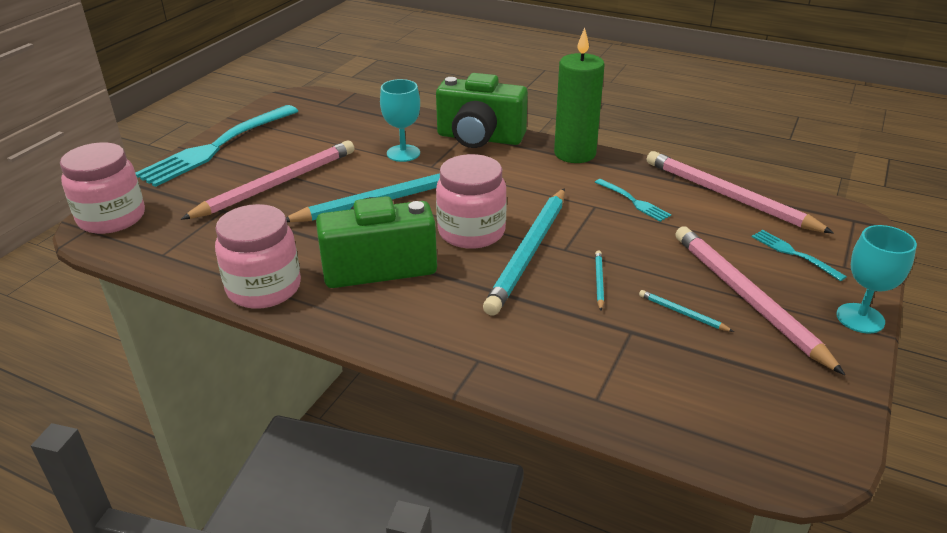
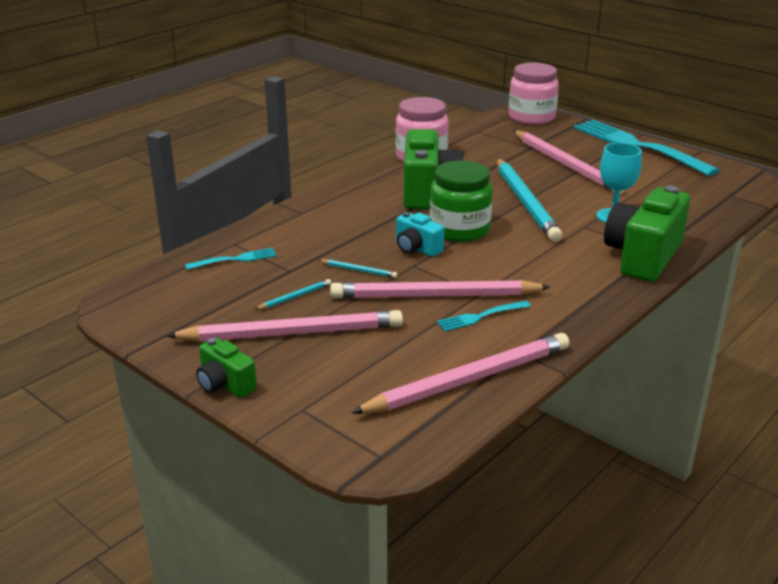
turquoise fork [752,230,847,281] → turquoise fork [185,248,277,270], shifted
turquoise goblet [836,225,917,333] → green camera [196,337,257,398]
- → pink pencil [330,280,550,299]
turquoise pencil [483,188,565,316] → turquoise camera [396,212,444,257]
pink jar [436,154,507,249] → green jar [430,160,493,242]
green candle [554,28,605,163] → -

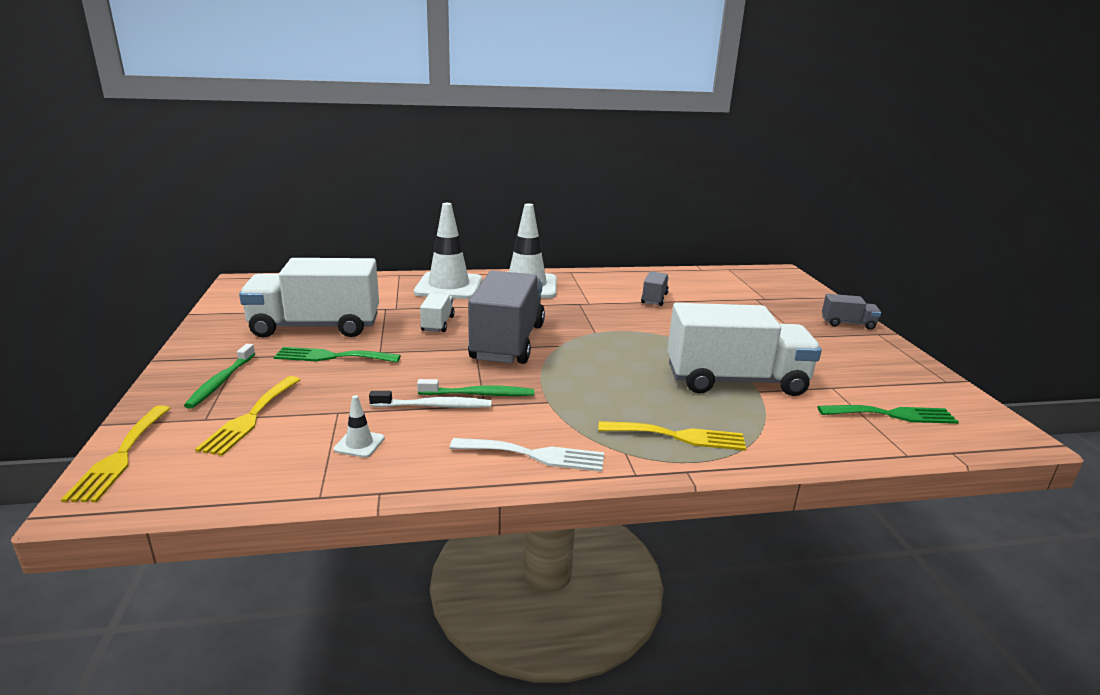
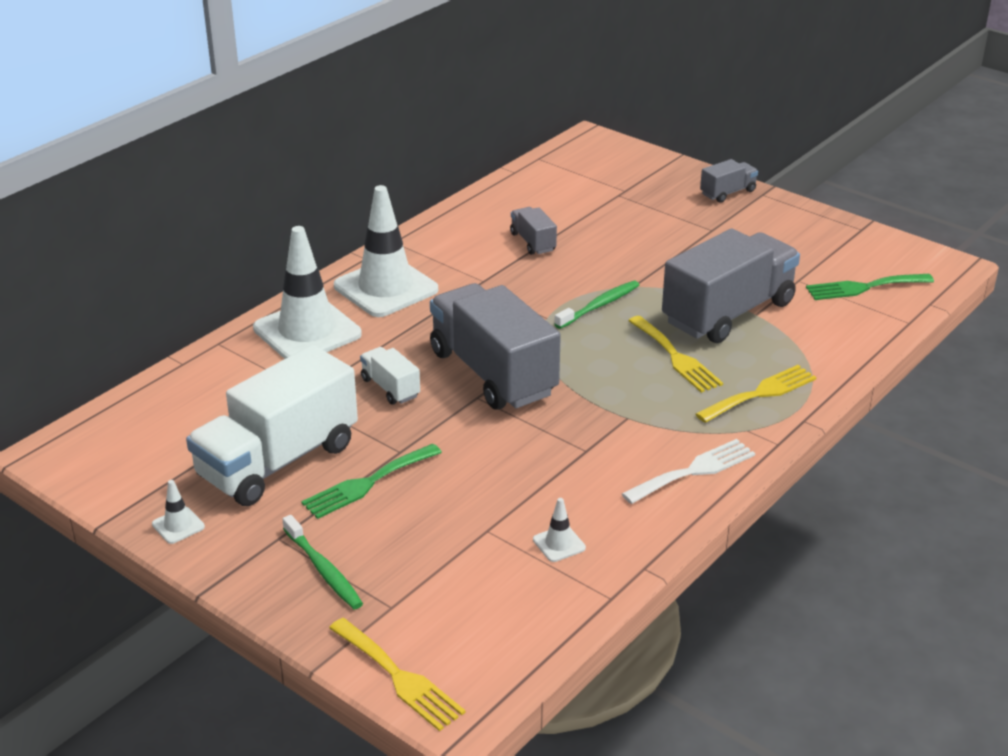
- → white traffic cone [152,480,205,544]
green toothbrush [417,379,534,396] → green toothbrush [555,281,639,329], shifted
yellow fork [195,376,301,456] → yellow fork [628,316,723,393], shifted
white truck [667,303,822,396] → grey truck [662,228,800,343]
green fork [817,405,959,424] → green fork [806,274,934,300], 150 degrees counterclockwise
white toothbrush [369,391,492,408] → -

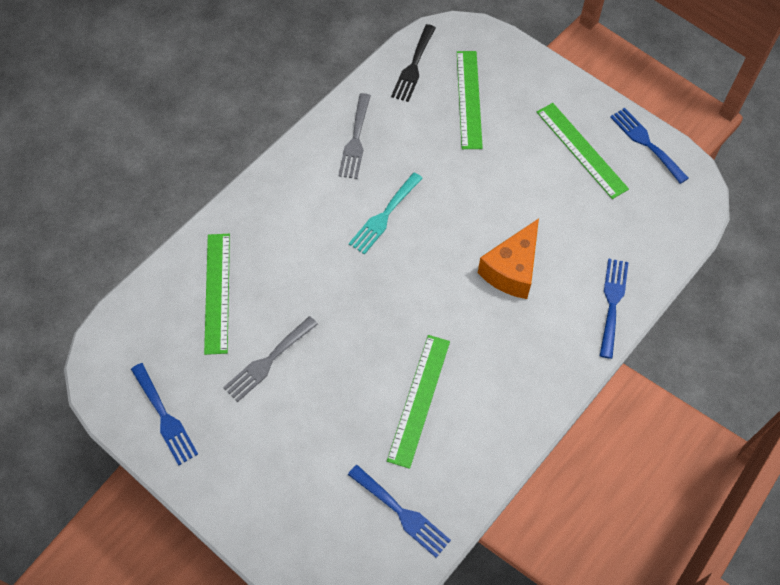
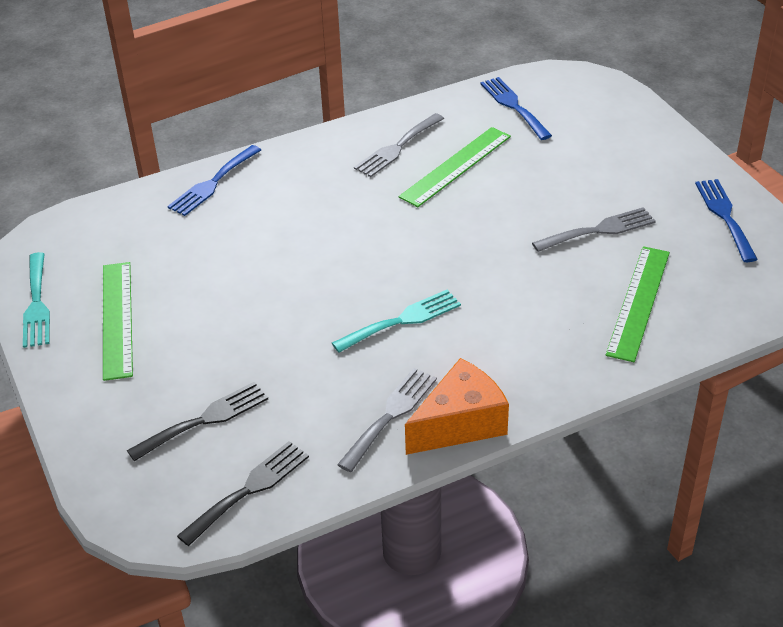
blue fork [610,108,689,184] → turquoise fork [23,252,50,348]
green ruler [457,51,483,149] → black fork [127,382,268,461]
- → grey fork [354,113,444,177]
orange cheese [478,218,539,299] → orange cheese [405,358,509,455], shifted

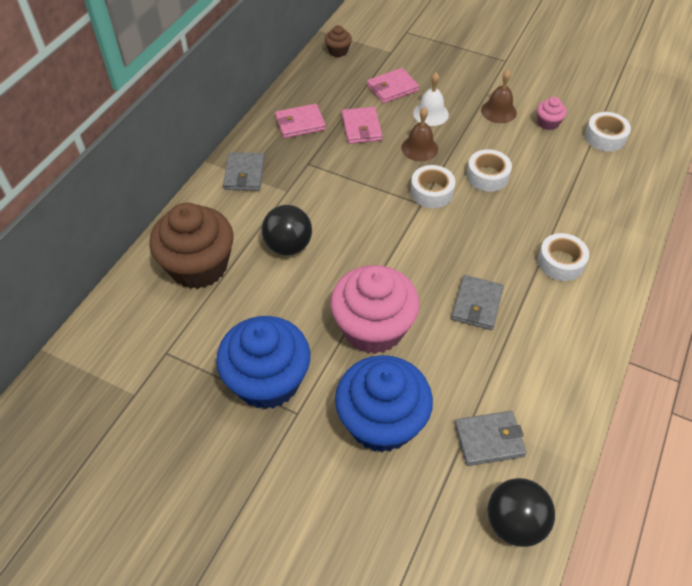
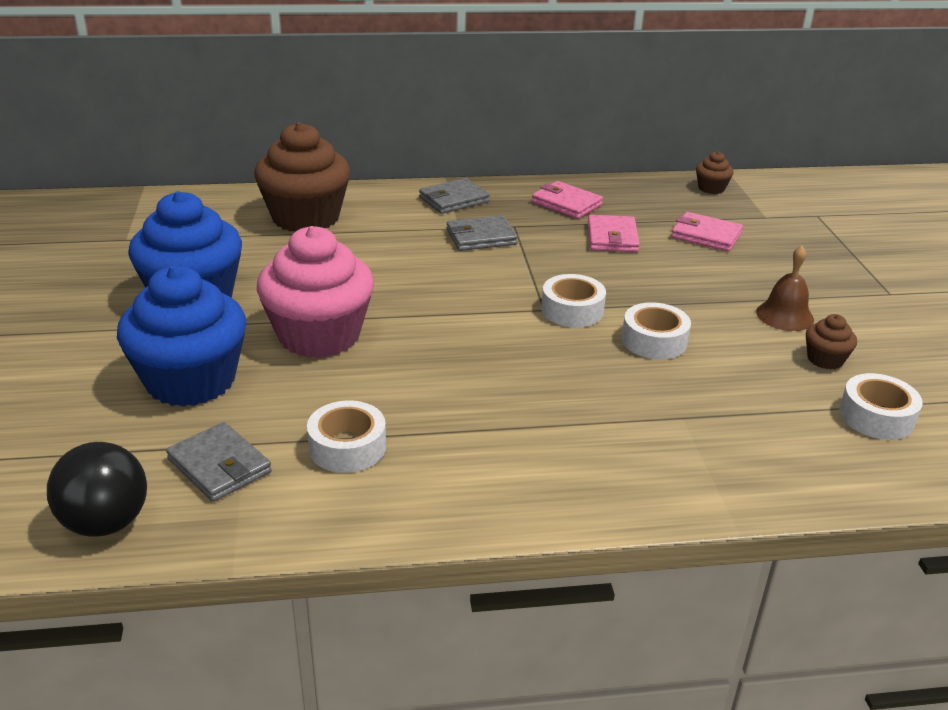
white tape [537,233,589,281] → white tape [307,400,386,473], shifted
grey wallet [451,275,504,330] → grey wallet [447,215,518,251], shifted
pink wallet [342,107,382,144] → pink wallet [588,214,640,252], 45 degrees counterclockwise
pink cupcake [537,97,567,130] → brown cupcake [806,314,857,370]
black ball [262,205,312,255] → -
brown bell [401,107,438,161] → -
white bell [413,73,449,126] → -

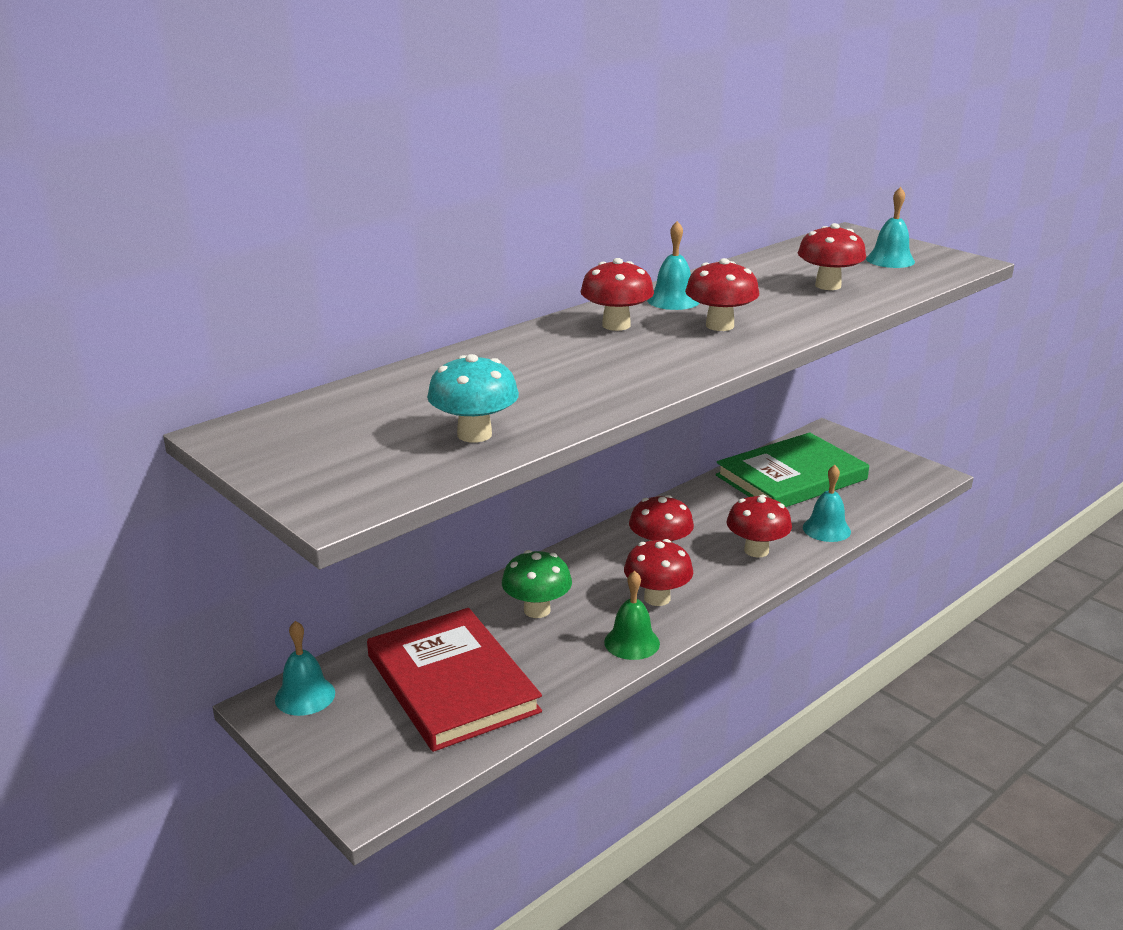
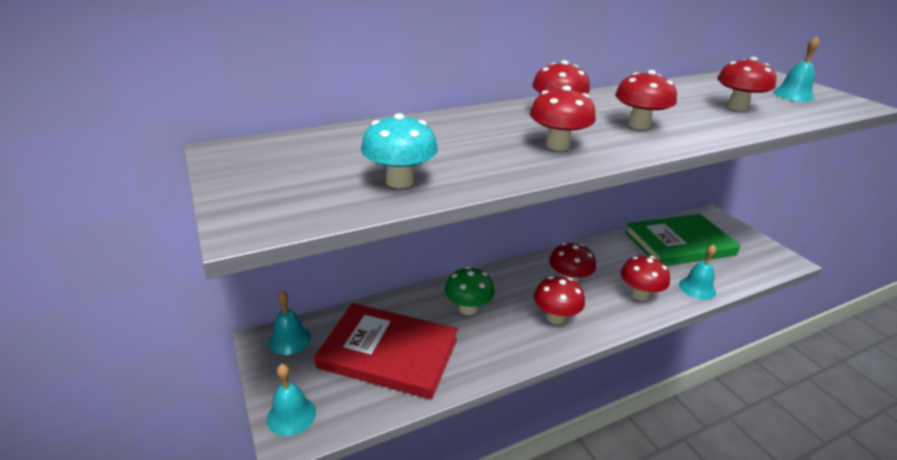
turquoise bell [647,221,699,310] → turquoise bell [267,364,316,436], shifted
red book [367,608,542,752] → red book [314,303,458,399], 60 degrees counterclockwise
- → red mushroom [530,85,596,151]
green bell [604,571,660,660] → -

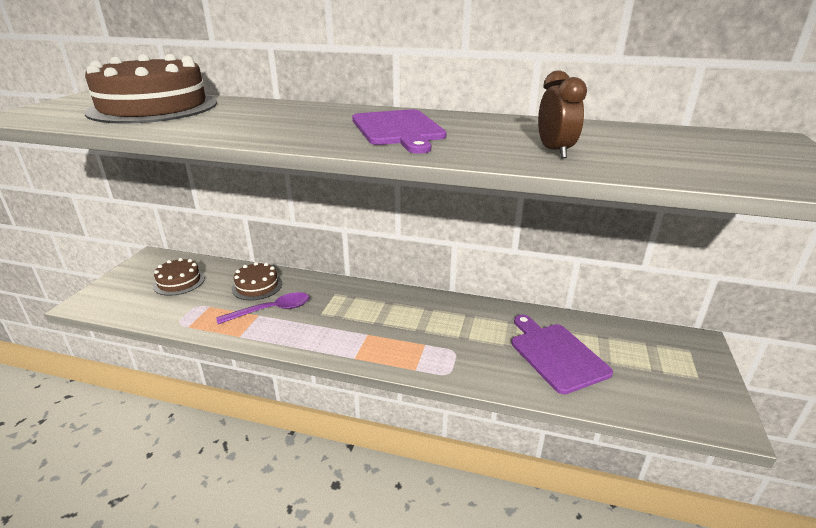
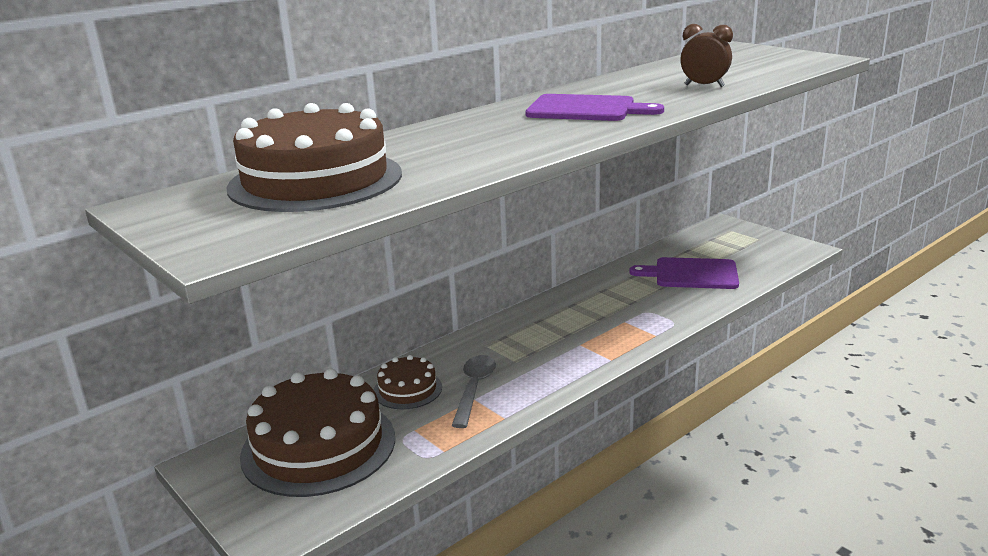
brown cake [153,258,205,296] → brown cake [240,369,395,497], x2.02
purple spoon [216,292,309,324] → grey spoon [452,355,496,428]

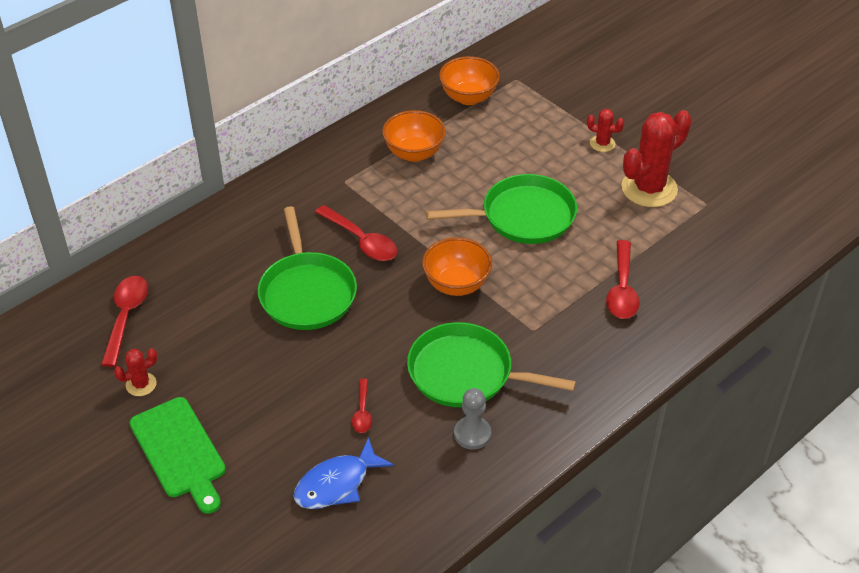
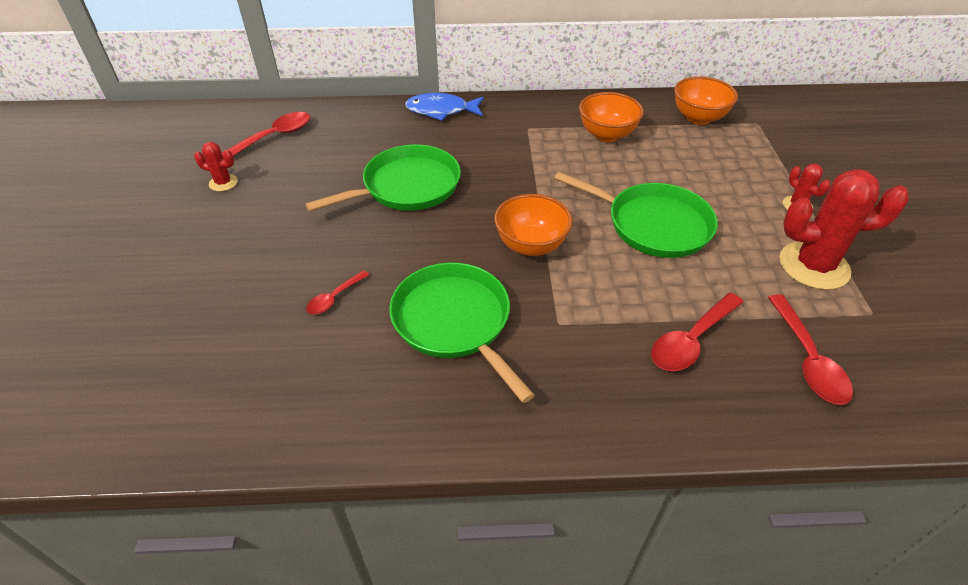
green pan [258,206,357,330] → green pan [305,145,461,212], 150 degrees counterclockwise
blue fish [294,437,394,509] → blue fish [405,93,484,121], shifted
red spoon [315,205,397,261] → red spoon [768,294,853,405], shifted
green cutting board [130,397,226,514] → -
grey pawn [454,388,491,450] → -

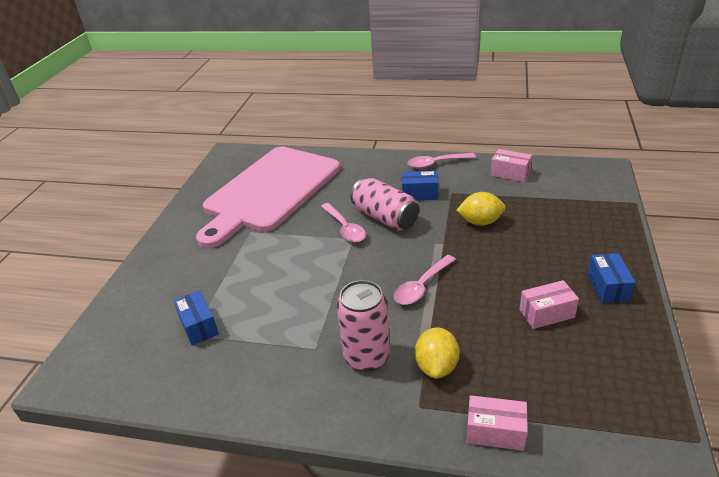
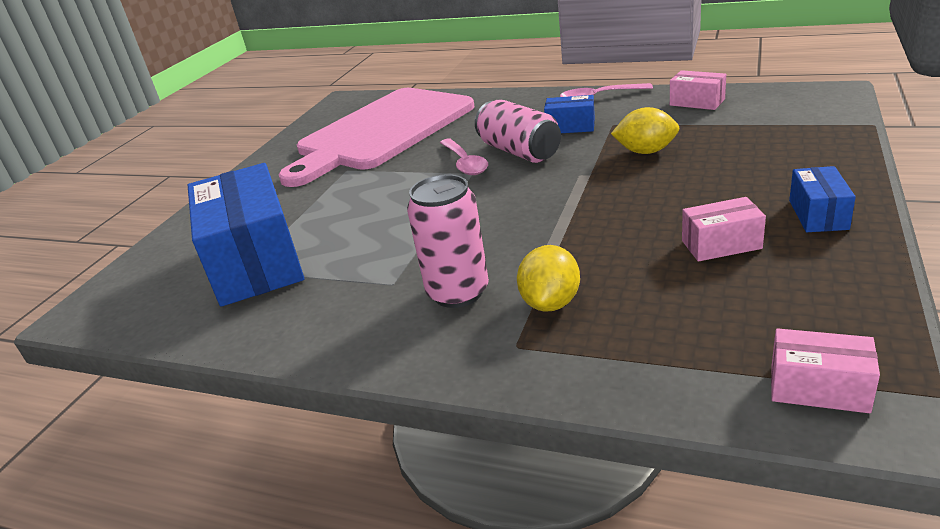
blue box [174,290,219,346] → blue box [188,163,304,307], x2.23
pink box [467,395,528,451] → pink box [771,328,880,413], shifted
pink spoon [394,255,456,305] → -

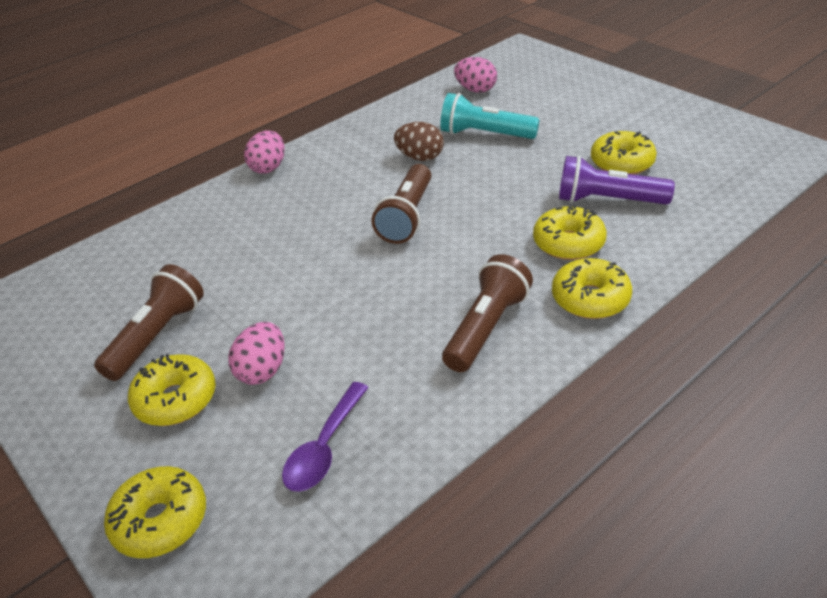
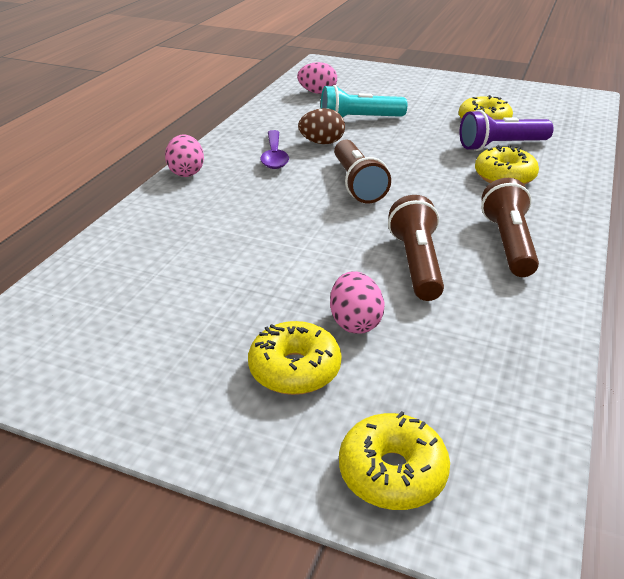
purple spoon [282,382,369,492] → purple spoon [260,130,289,169], shifted
brown flashlight [94,264,204,381] → brown flashlight [388,195,444,301], shifted
yellow donut [552,258,632,319] → -

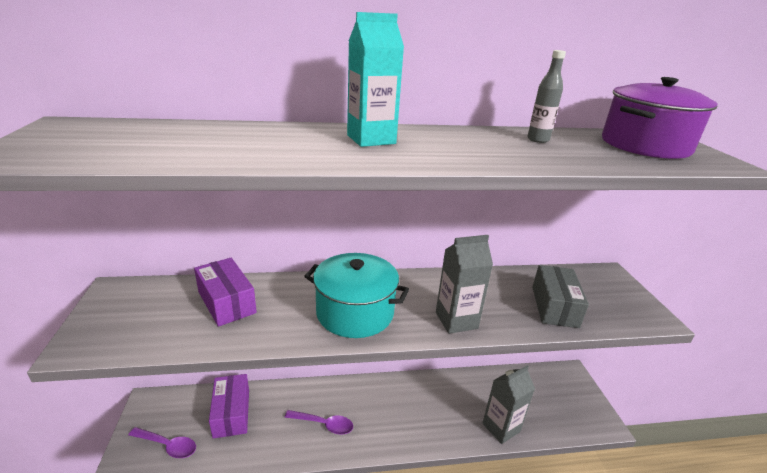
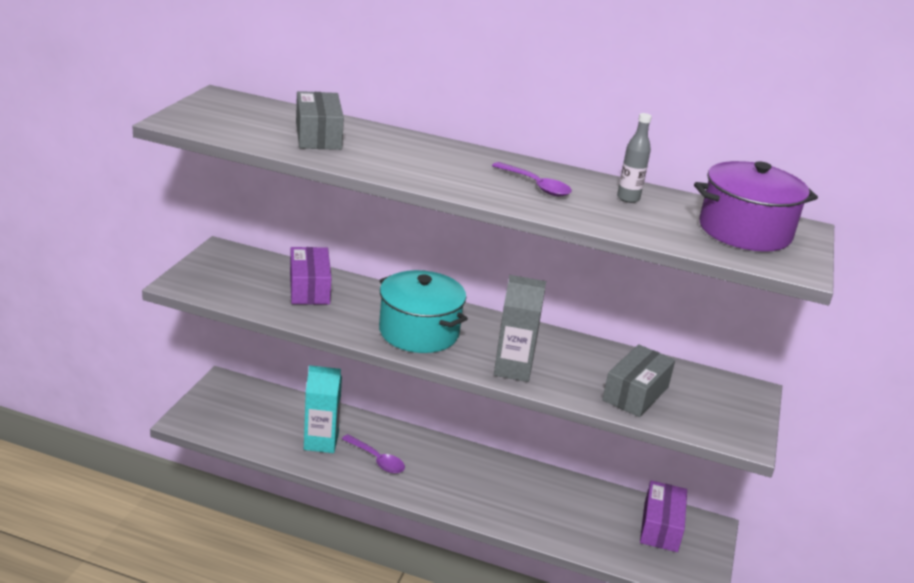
- → grey box [296,91,344,150]
turquoise carton [347,12,404,147] → turquoise carton [304,365,342,453], shifted
purple spoon [128,427,196,458] → purple spoon [492,162,572,196], shifted
purple box [209,374,249,439] → purple box [640,480,687,552], shifted
grey carton [482,365,535,444] → -

